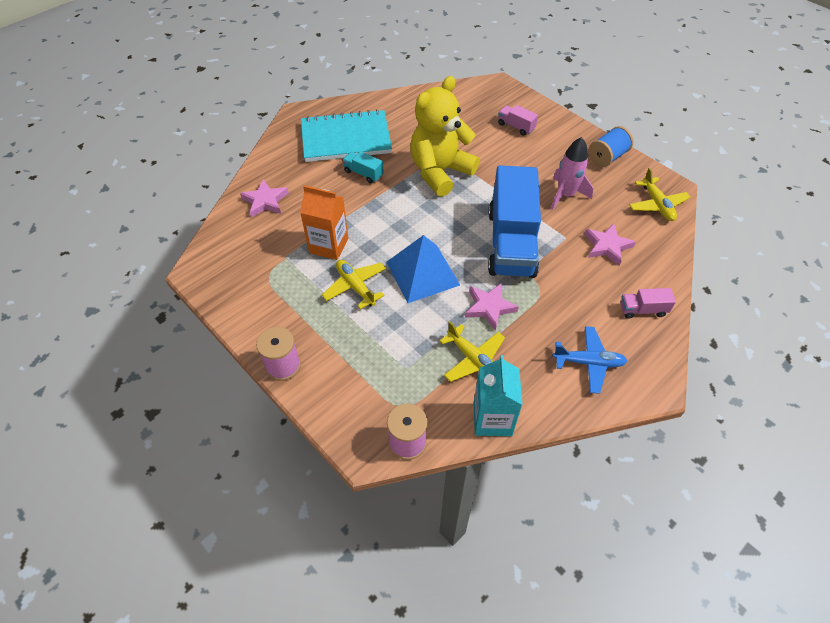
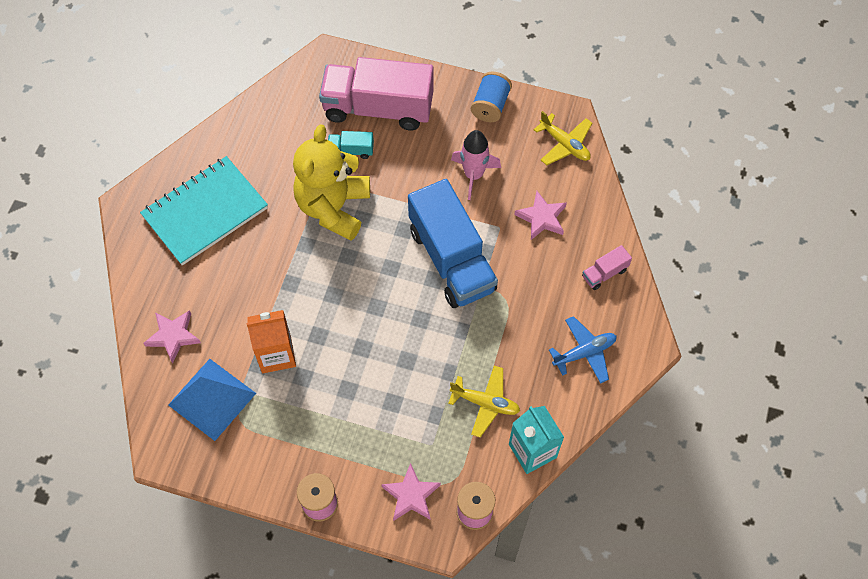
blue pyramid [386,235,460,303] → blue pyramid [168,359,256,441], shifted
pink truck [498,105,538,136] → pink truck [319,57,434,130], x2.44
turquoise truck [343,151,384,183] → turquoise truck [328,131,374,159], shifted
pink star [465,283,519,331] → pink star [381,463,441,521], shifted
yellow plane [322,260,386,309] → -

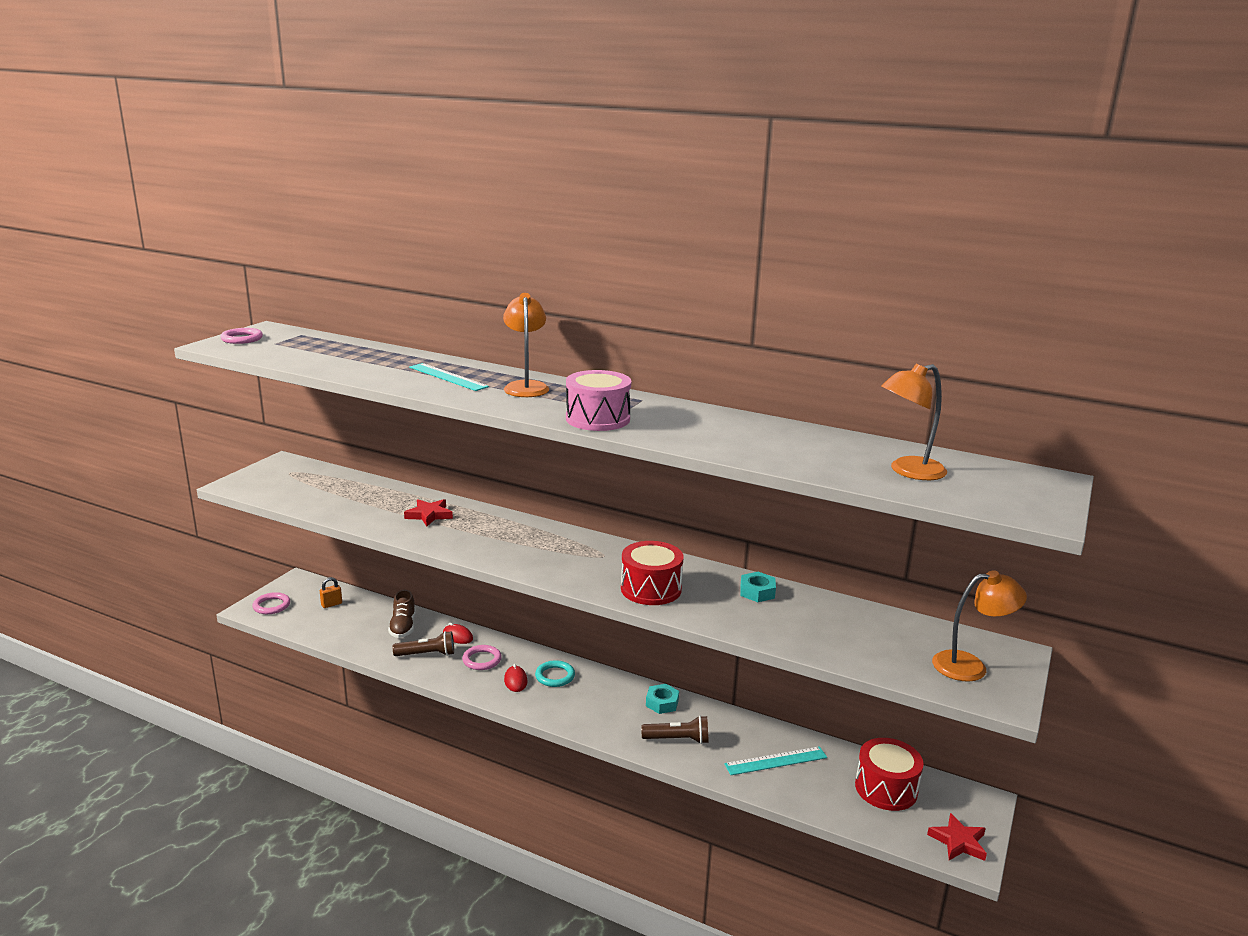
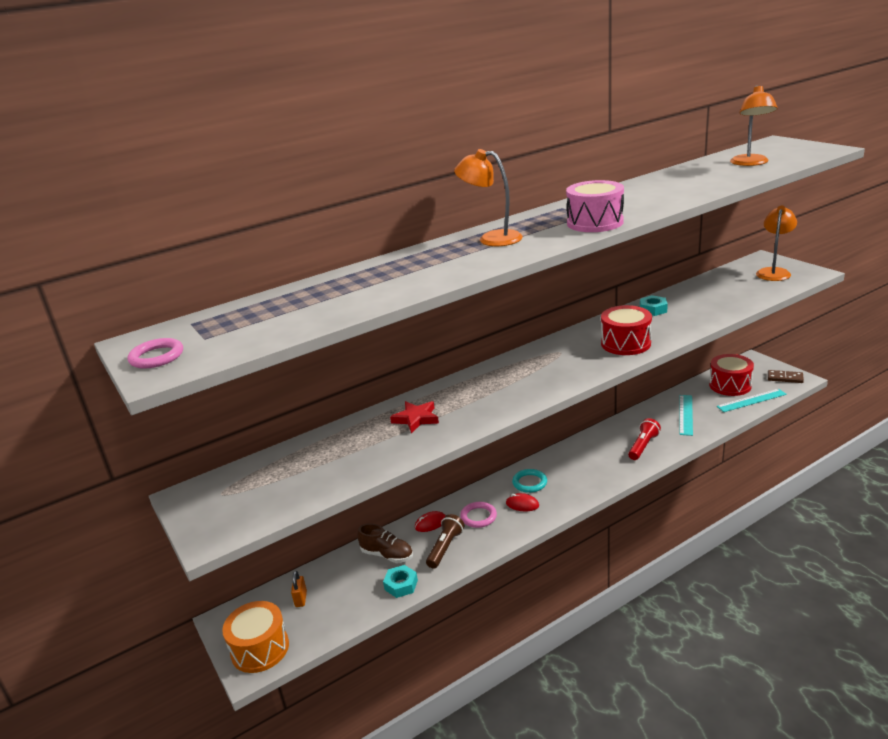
pink ring [252,592,290,614] → orange drum [222,601,289,673]
turquoise nut [646,684,679,714] → turquoise nut [383,565,418,598], shifted
brown flashlight [641,716,709,744] → red flashlight [628,418,661,460]
turquoise ruler [409,363,489,391] → turquoise ruler [717,389,787,412], shifted
red star [927,813,987,861] → brown domino [768,370,804,383]

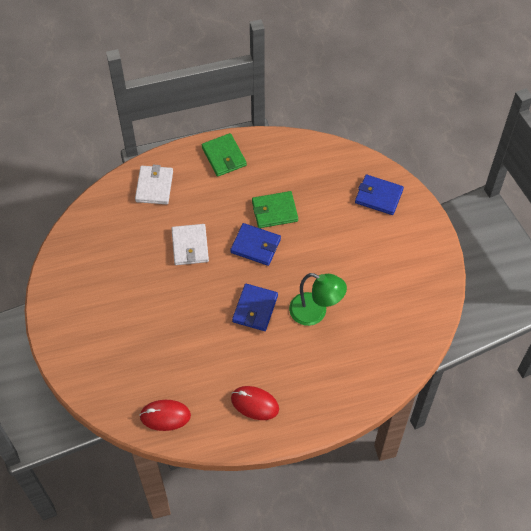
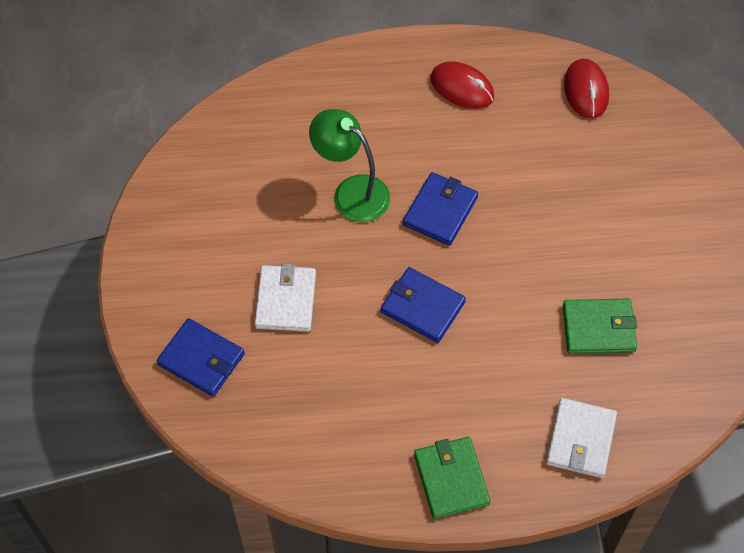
white wallet [171,224,209,265] → white wallet [255,263,316,332], shifted
green wallet [252,191,298,228] → green wallet [563,298,637,354], shifted
red mouse [139,400,191,431] → red mouse [564,59,609,118], 75 degrees clockwise

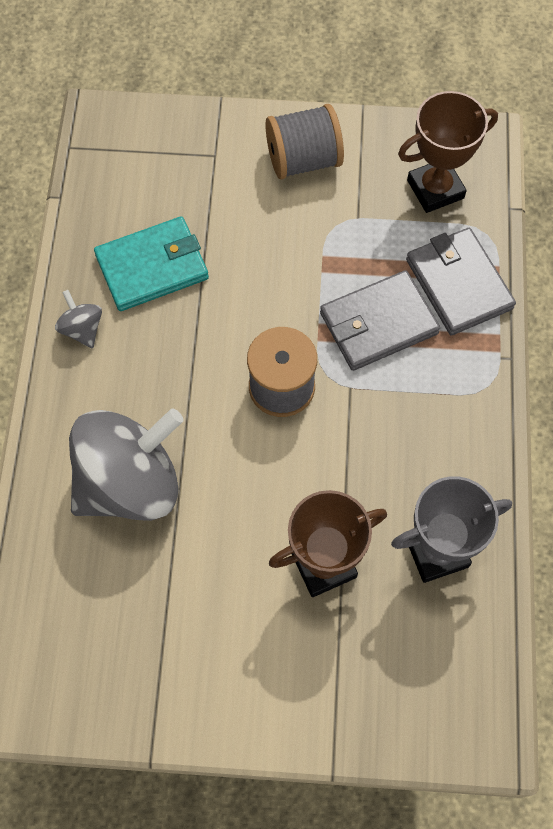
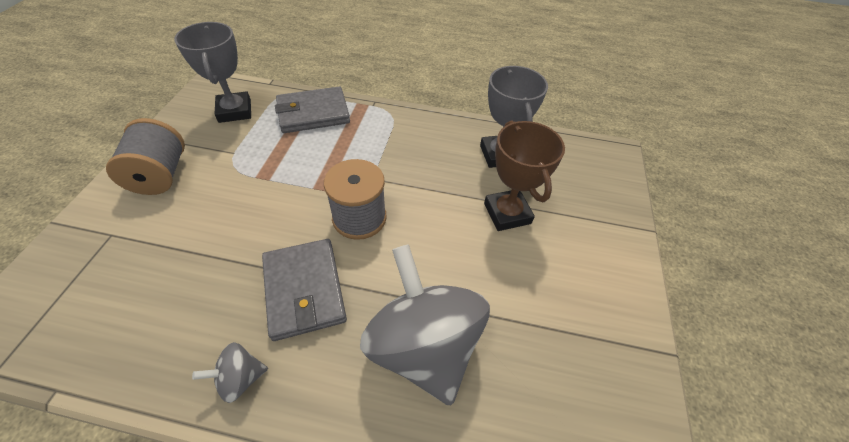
brown trophy [398,91,498,213] → grey trophy [174,22,251,123]
grey wallet [320,270,440,371] → grey wallet [262,239,347,341], shifted
turquoise wallet [94,216,209,311] → -

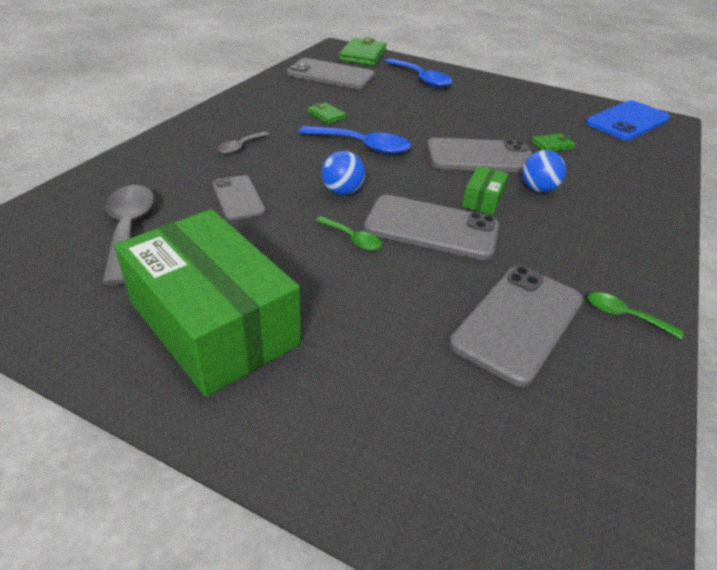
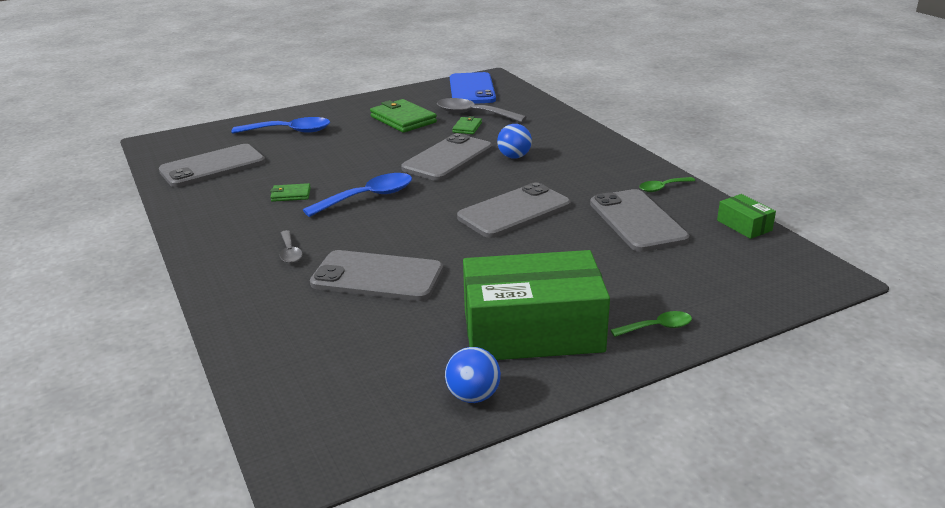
grey phone [212,175,266,220] → grey phone [310,250,443,301], x1.68
green wallet [339,37,387,66] → green wallet [370,99,437,133], shifted
grey spoon [102,185,154,285] → grey spoon [437,98,526,122], shifted
blue ball [322,151,365,195] → blue ball [445,347,501,403], shifted
green spoon [315,216,382,251] → green spoon [611,311,692,337], shifted
green box [462,166,508,215] → green box [717,194,776,239], shifted

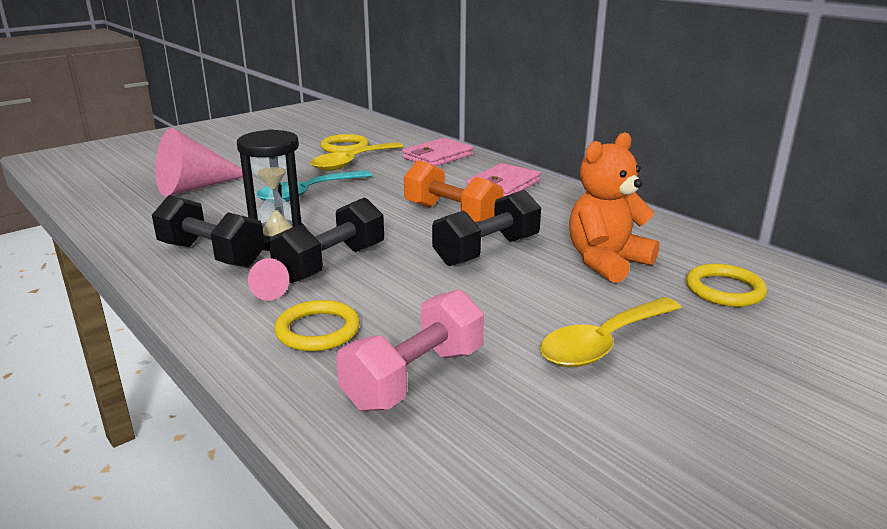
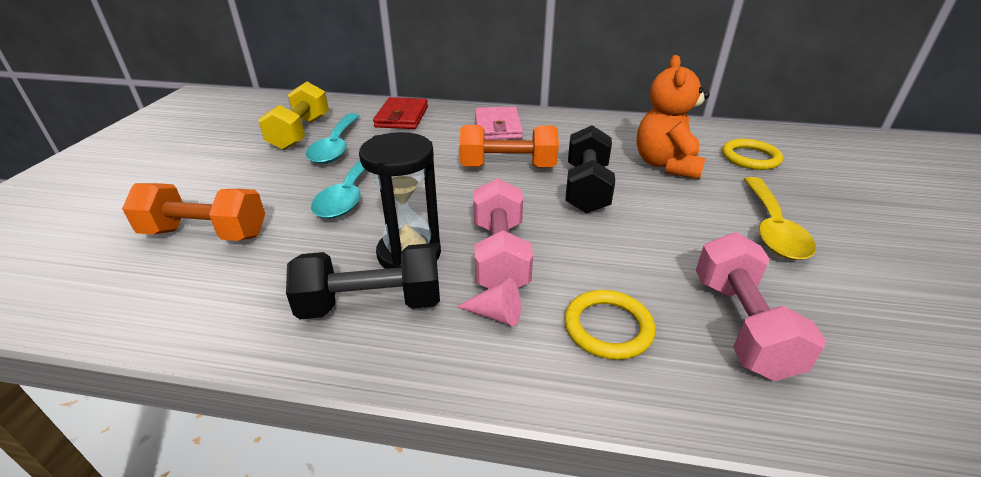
pink cone [155,128,243,197] → orange dumbbell [122,183,265,241]
yellow ring [321,134,369,153] → yellow dumbbell [258,81,329,150]
yellow spoon [311,142,404,171] → turquoise spoon [306,113,360,164]
pink wallet [402,138,473,166] → red wallet [373,97,428,129]
black dumbbell [269,197,384,283] → pink dumbbell [473,178,533,288]

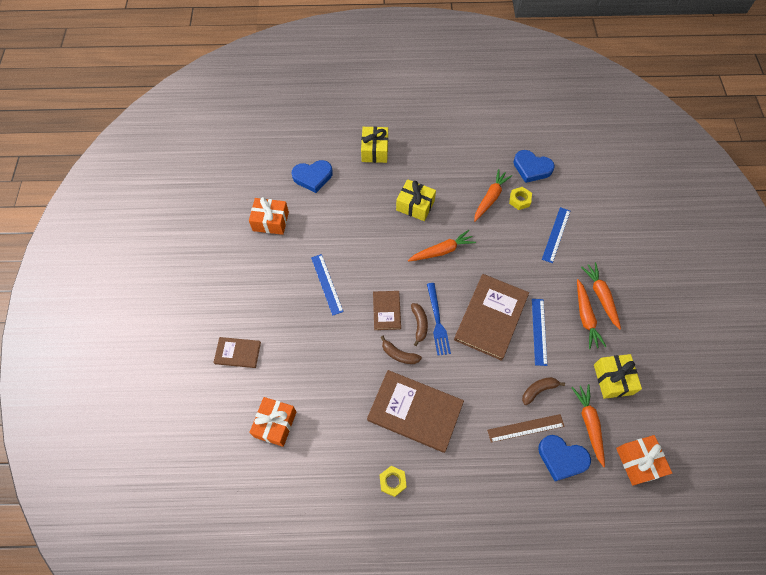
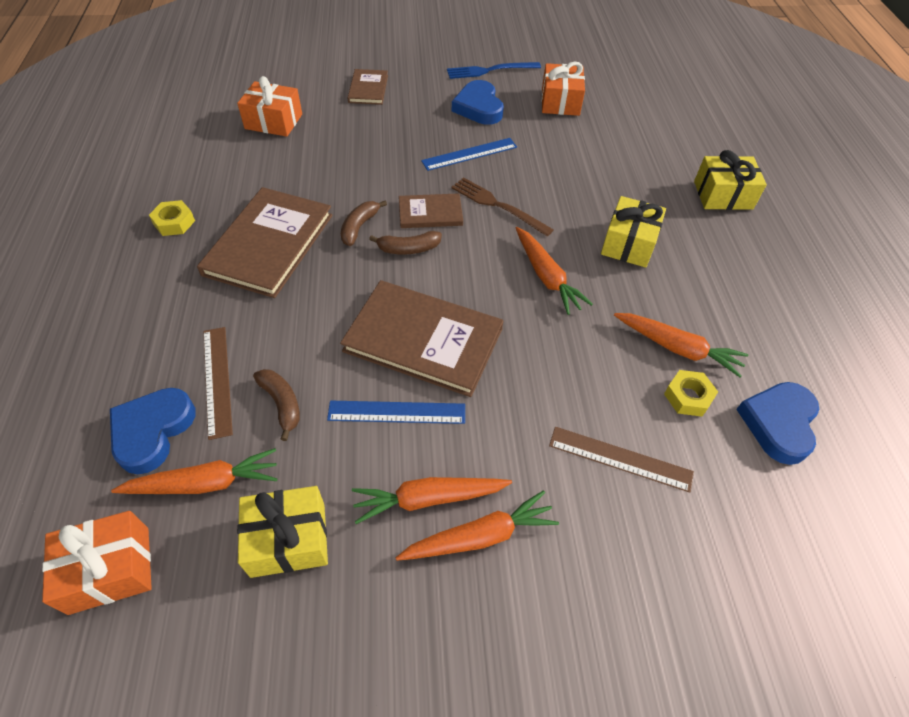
blue fork [427,283,451,356] → blue fork [447,62,541,79], shifted
- → brown fork [451,177,554,237]
blue heart [292,160,333,193] → blue heart [452,80,504,125], shifted
blue ruler [542,207,570,263] → brown ruler [549,427,694,493]

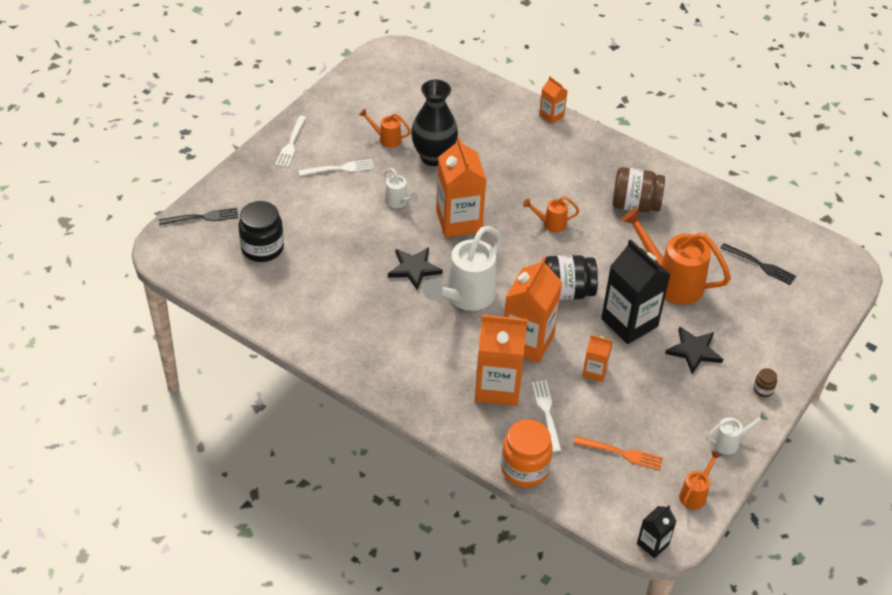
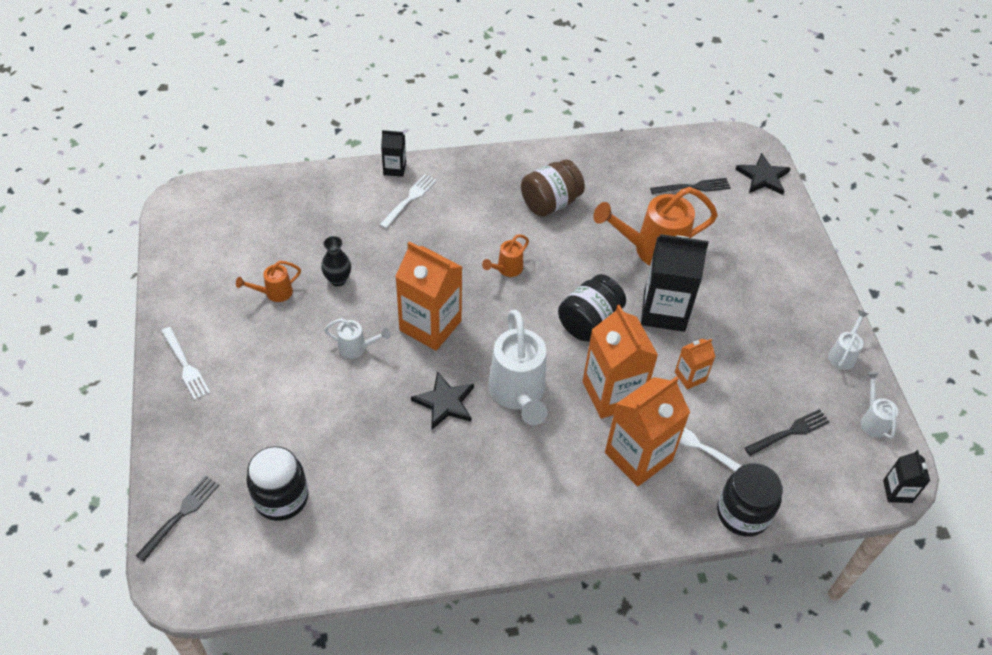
black vase [411,79,458,166] → black vase [321,236,351,286], x0.54
white fork [299,159,375,176] → white fork [379,174,437,229], shifted
orange carton [539,76,567,124] → black carton [381,130,406,177]
orange jar [501,419,553,487] → black jar [717,463,783,537]
black star [665,326,723,374] → black star [735,153,791,195], shifted
orange fork [574,436,663,471] → black fork [745,409,830,456]
orange watering can [679,451,721,509] → white watering can [861,372,898,439]
brown jar [753,368,777,397] → -

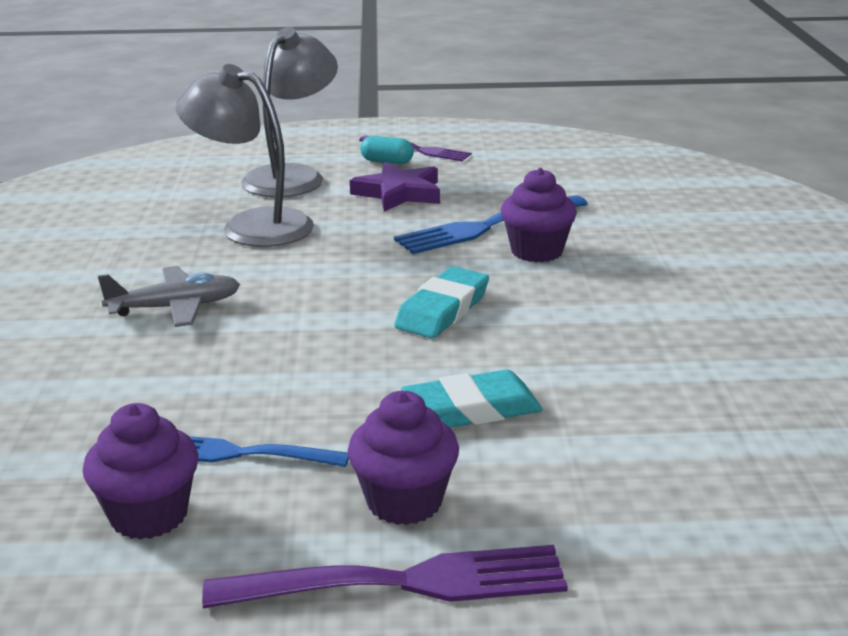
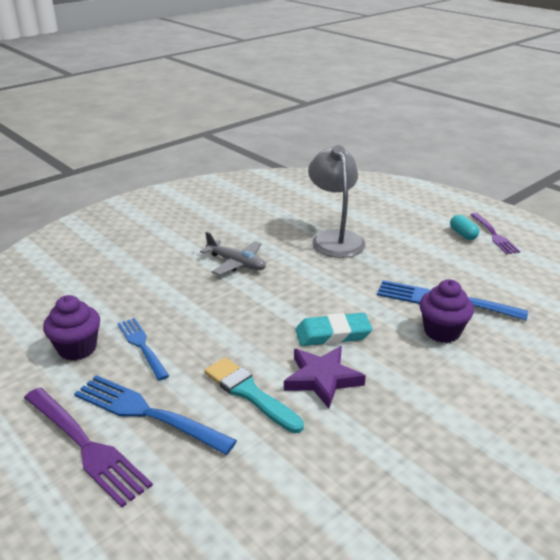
purple cupcake [348,391,459,525] → blue fork [74,375,237,455]
turquoise eraser [401,370,543,428] → turquoise brush [204,357,304,433]
purple star [350,162,440,212] → purple star [284,346,366,409], shifted
grey lamp [241,27,338,197] → -

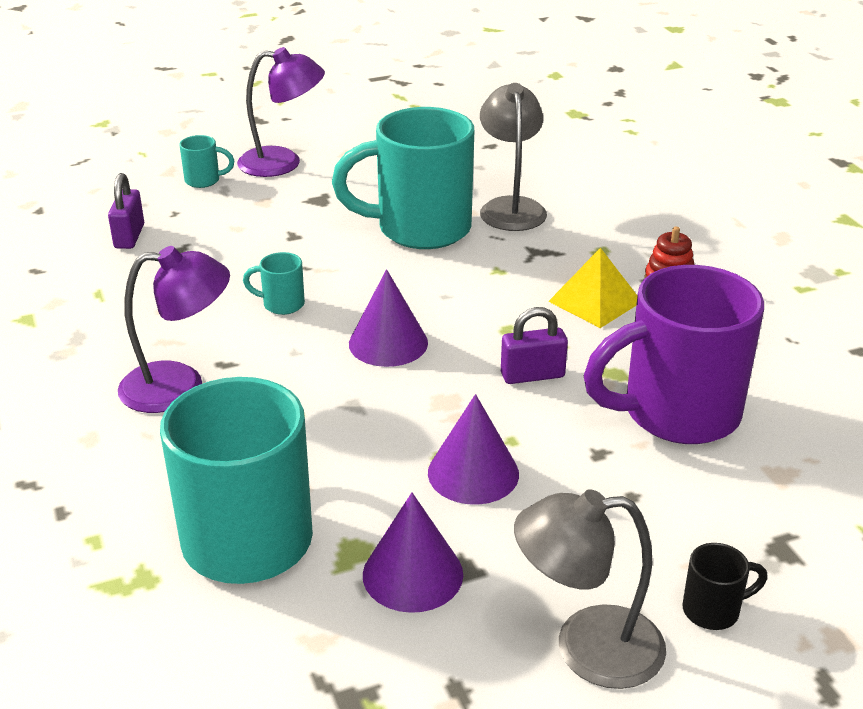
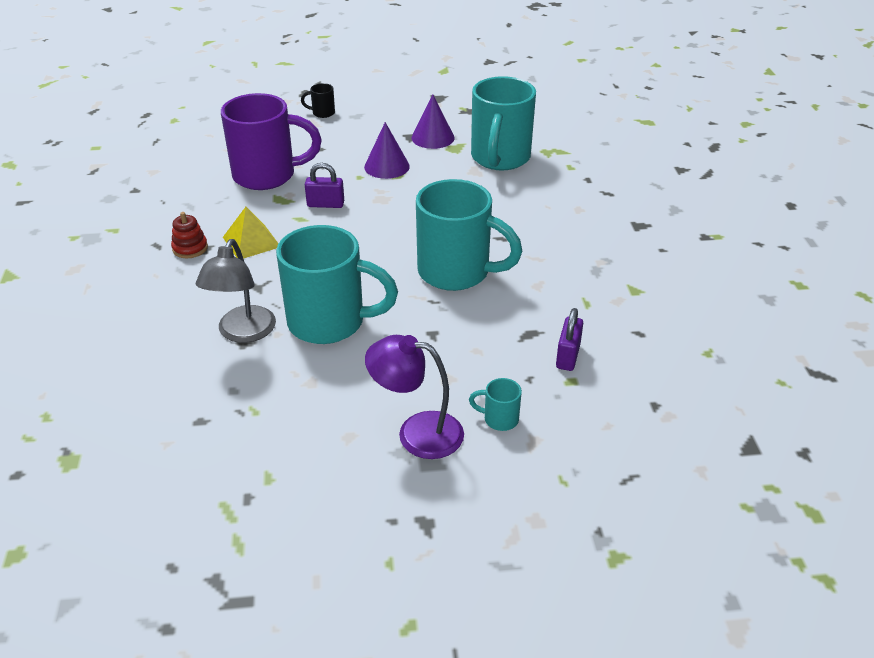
turquoise mug [243,252,305,315] → turquoise mug [416,179,523,291], x2.49
purple lamp [118,246,230,413] → -
purple cone [349,269,428,367] → -
grey lamp [514,489,666,689] → -

